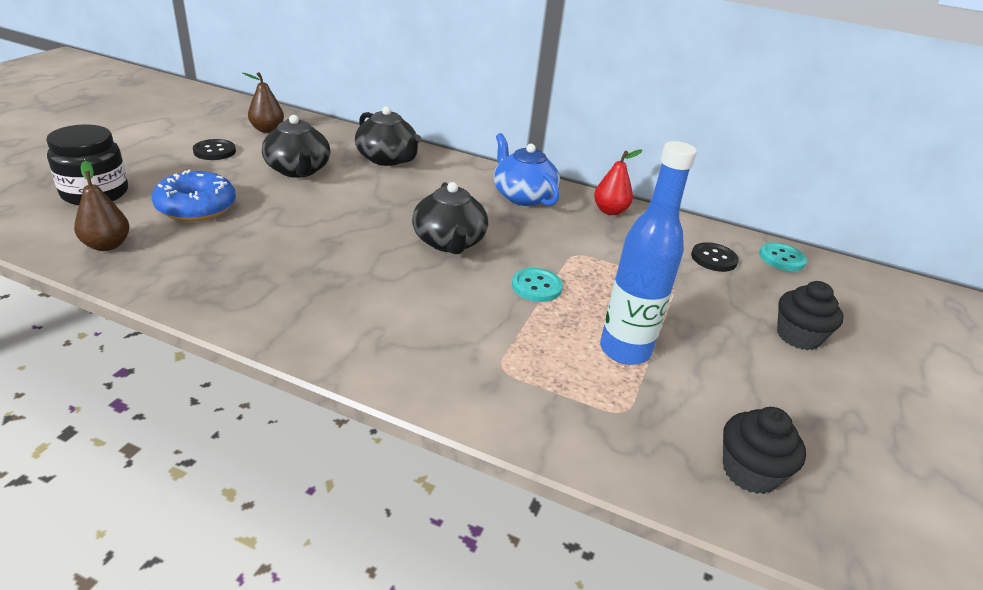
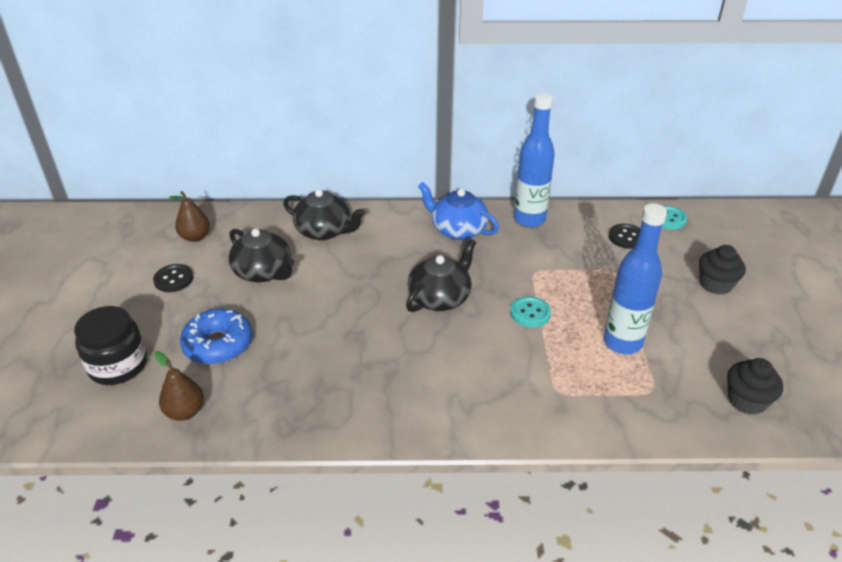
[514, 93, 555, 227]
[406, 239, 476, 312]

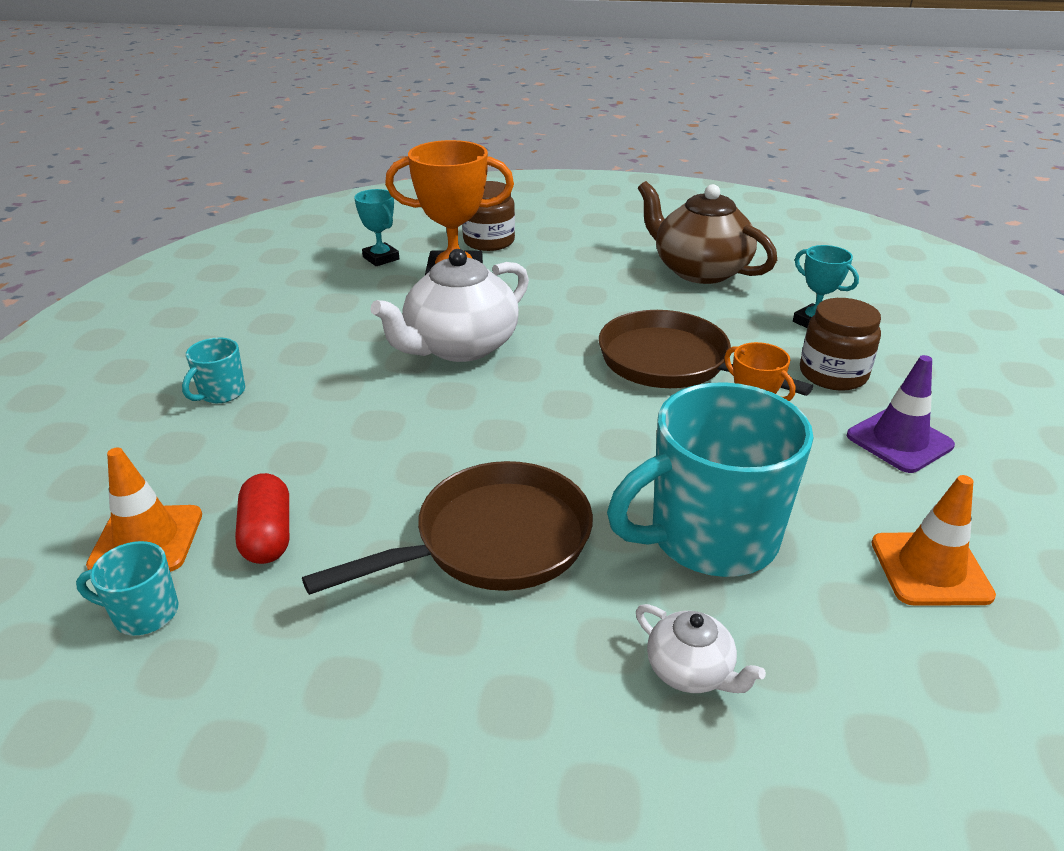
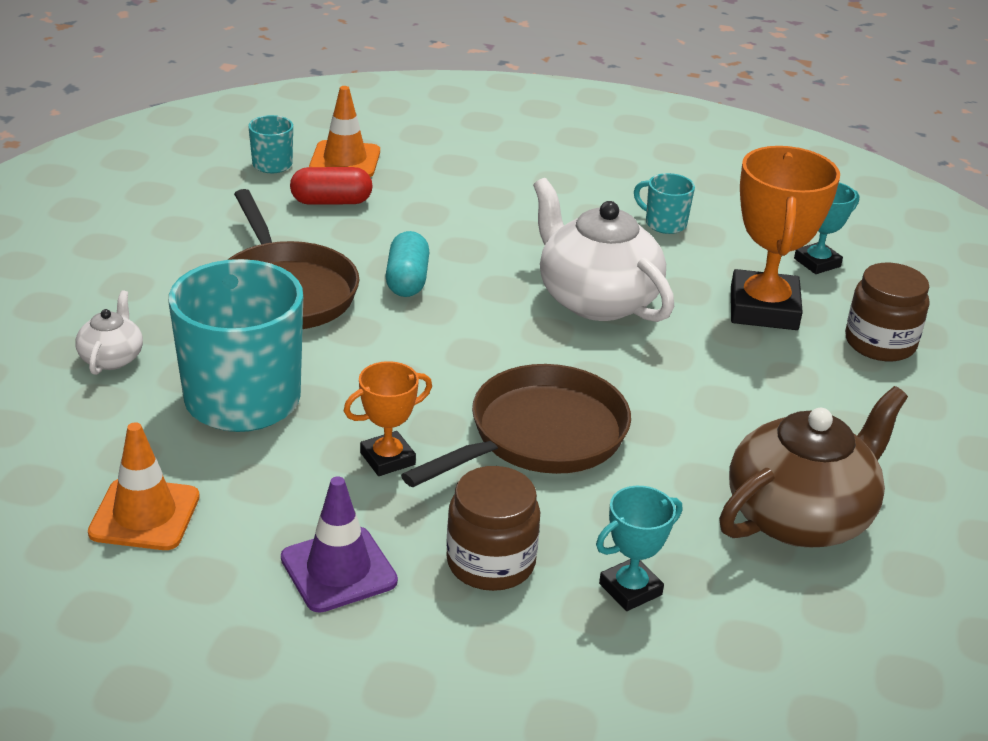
[385, 231, 429, 297]
[634, 173, 695, 234]
[76, 290, 143, 375]

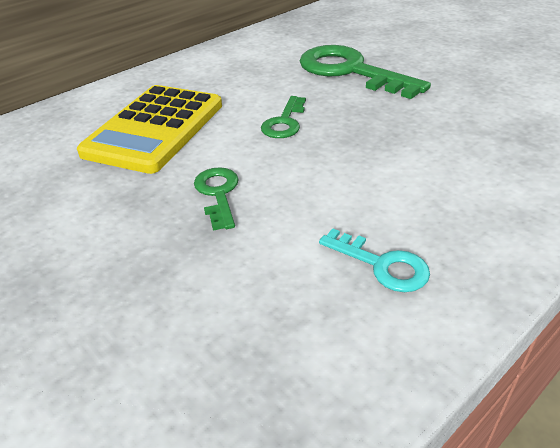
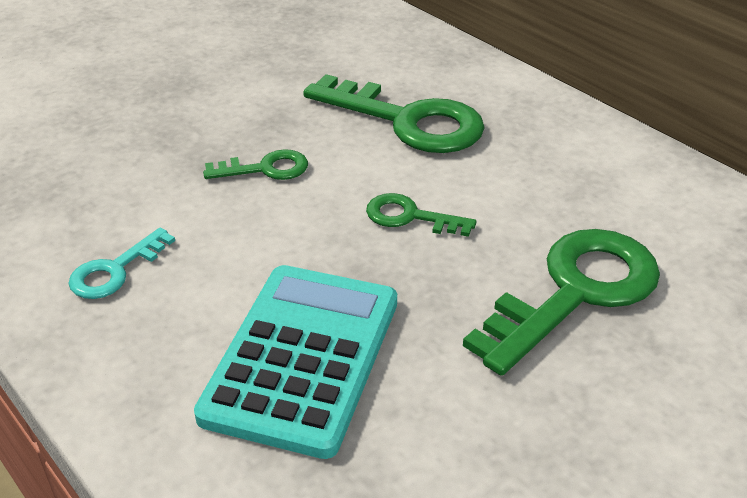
[194, 265, 397, 459]
[303, 74, 485, 153]

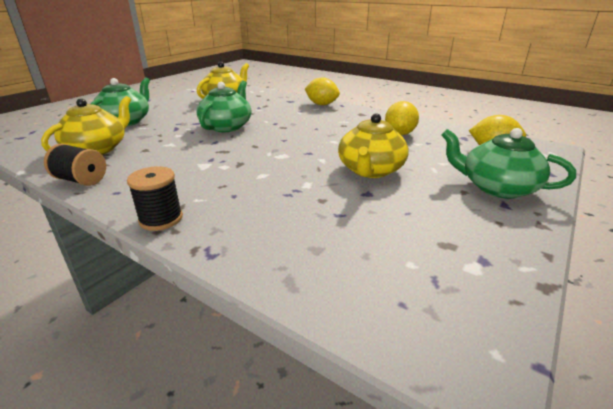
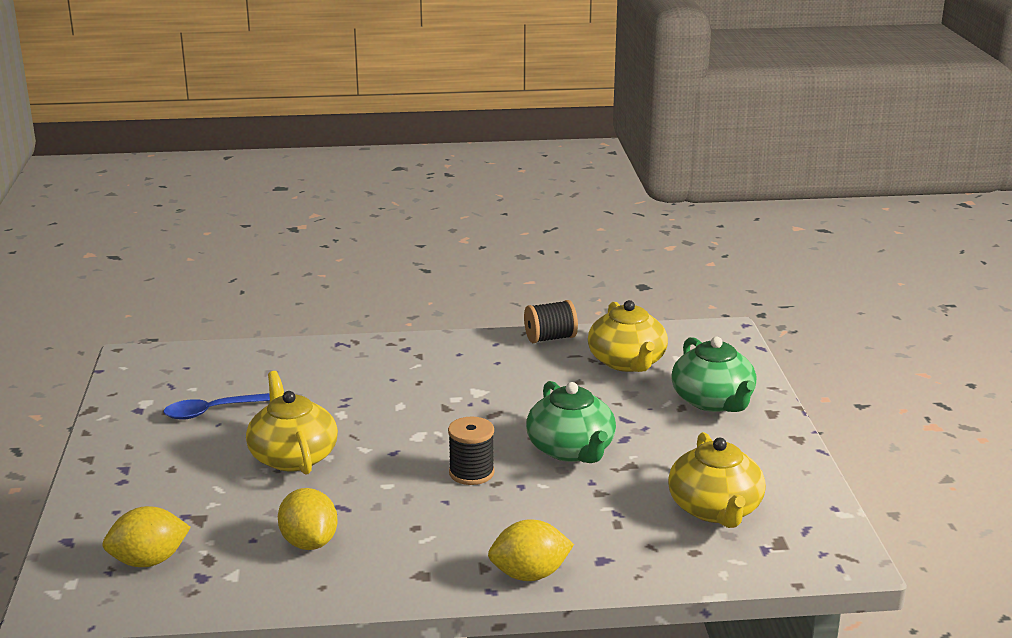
[442, 128, 576, 199] (first image)
[163, 392, 285, 420]
[448, 417, 495, 485]

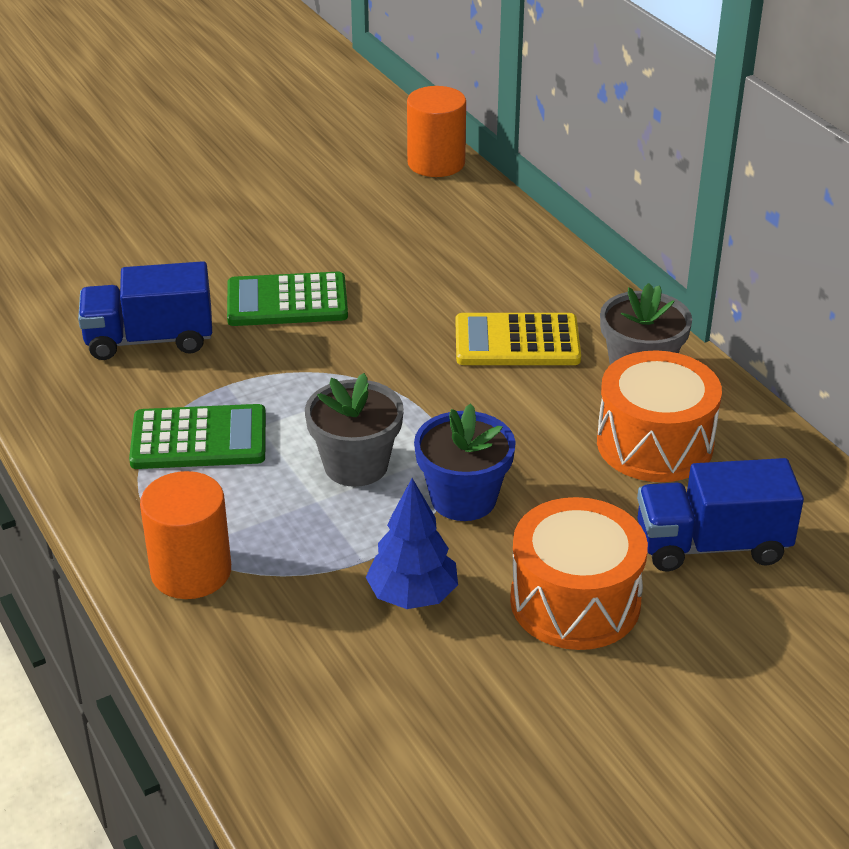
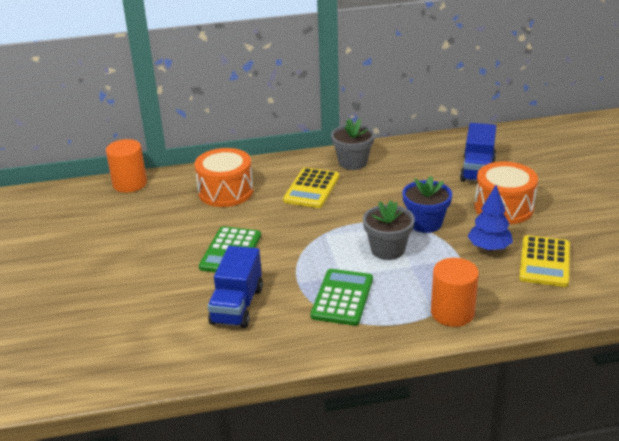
[519, 235, 570, 287]
[194, 148, 254, 207]

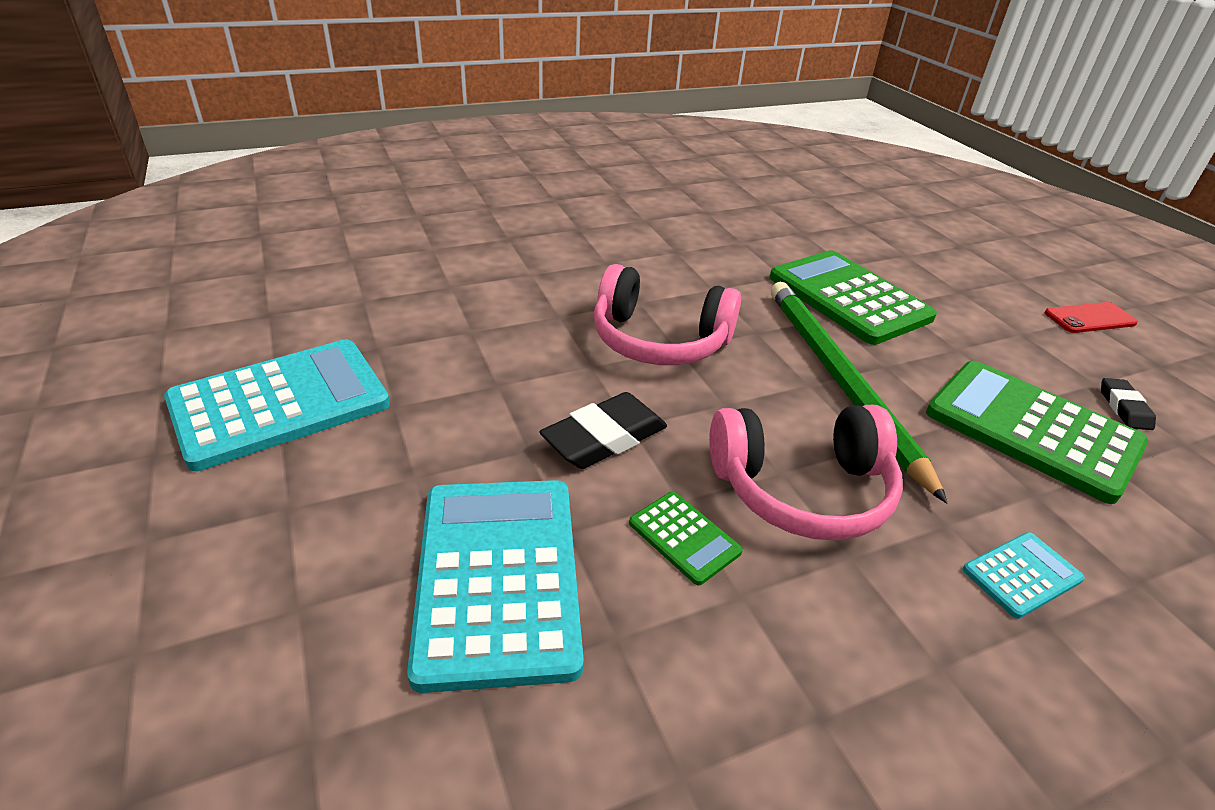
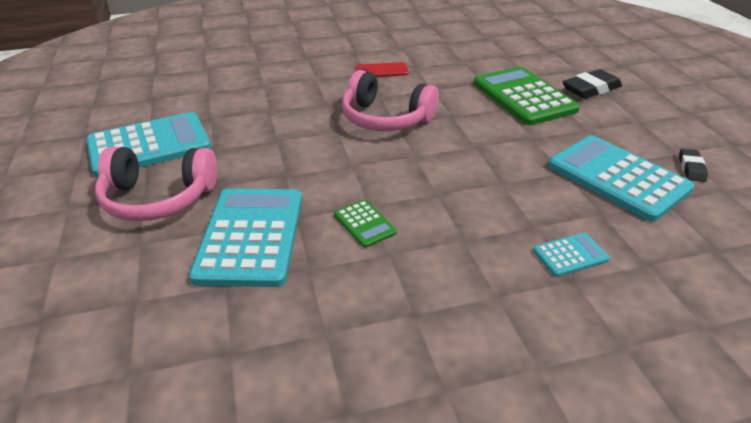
[771, 282, 947, 504] (first image)
[563, 69, 622, 99]
[95, 146, 217, 221]
[356, 62, 409, 77]
[548, 135, 694, 222]

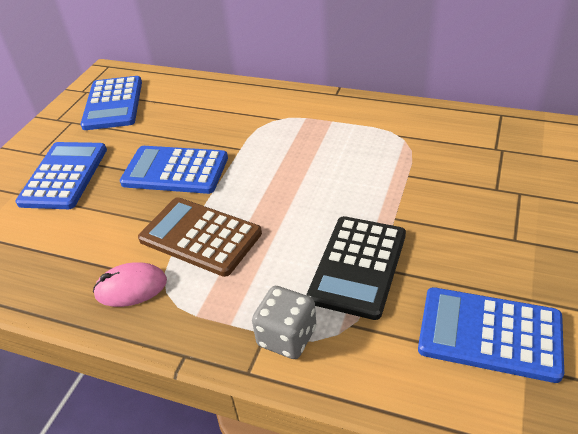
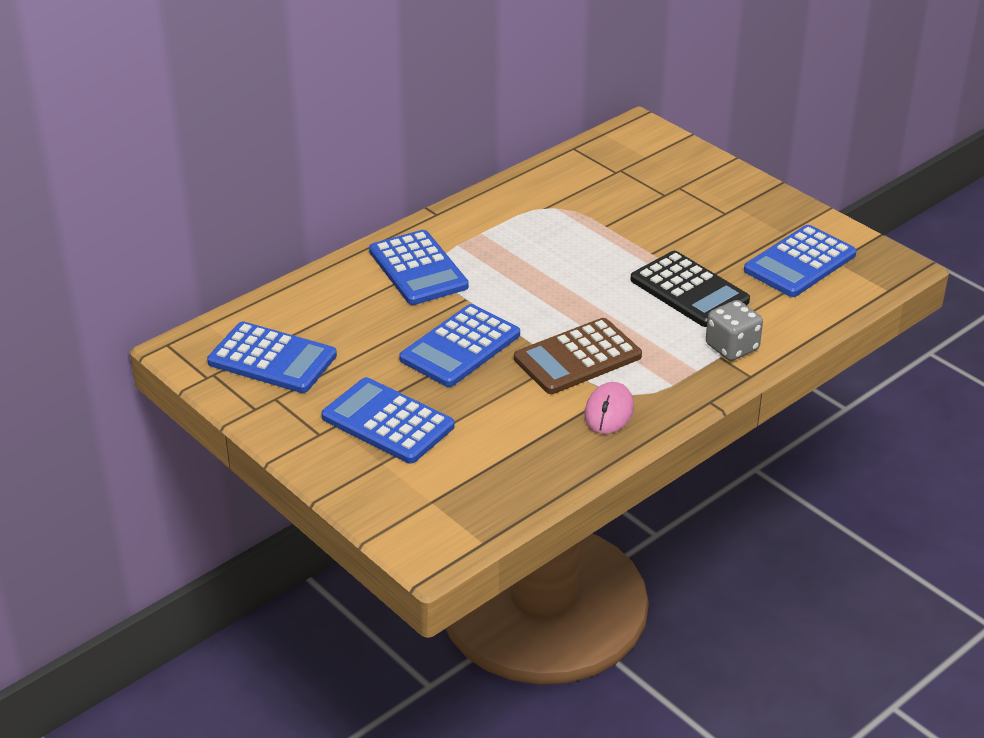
[369, 230, 469, 305]

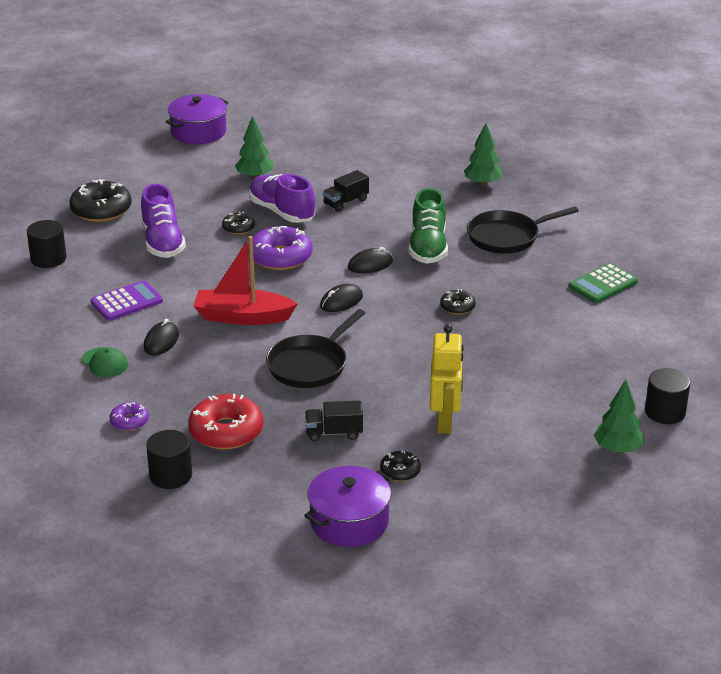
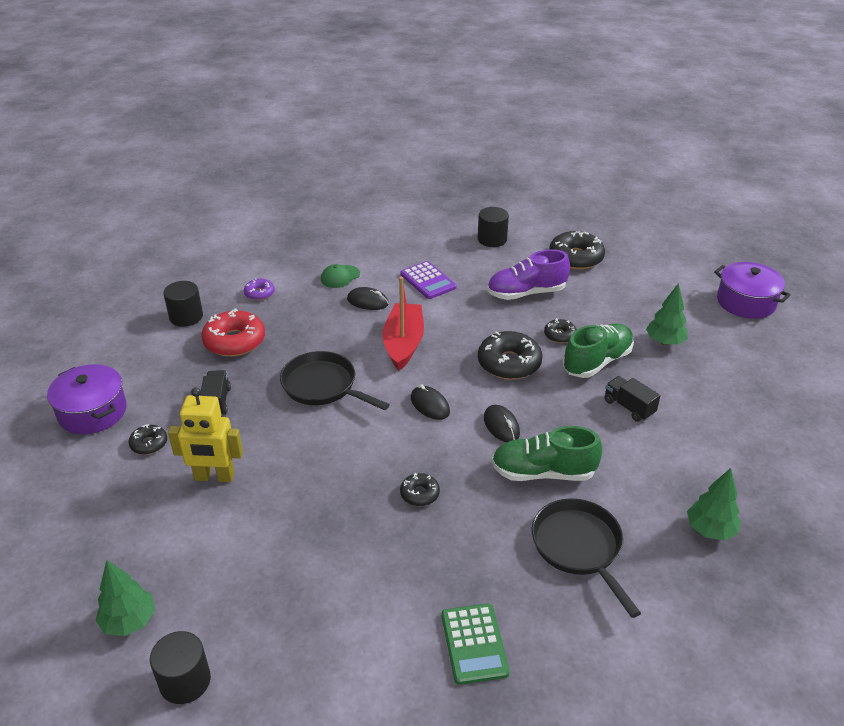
[478, 331, 543, 380]
[563, 324, 634, 378]
[442, 603, 510, 685]

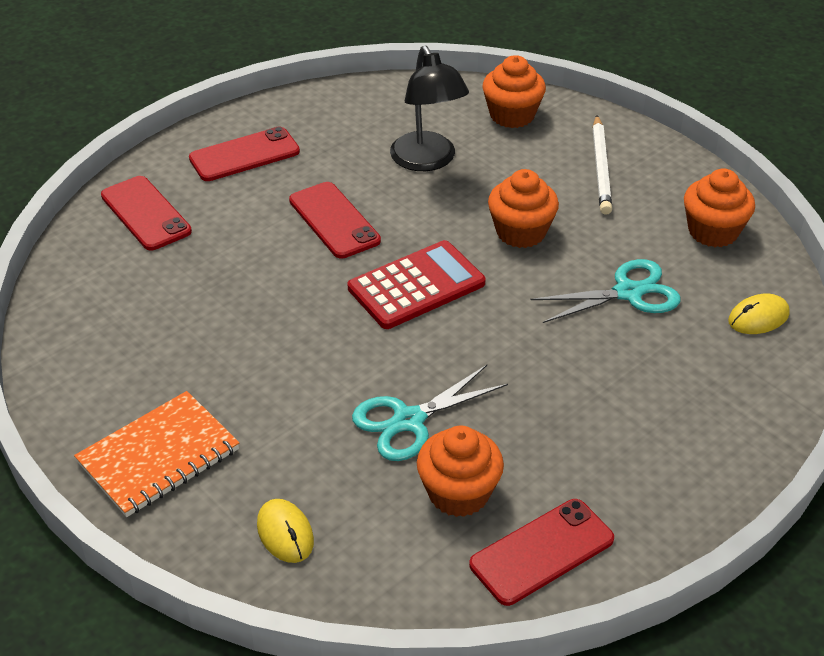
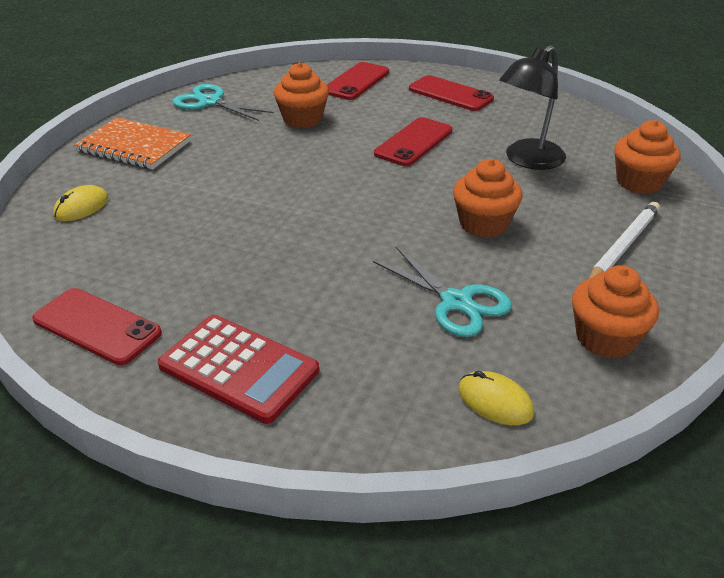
[158, 315, 319, 424]
[173, 84, 274, 121]
[274, 62, 329, 128]
[589, 202, 660, 278]

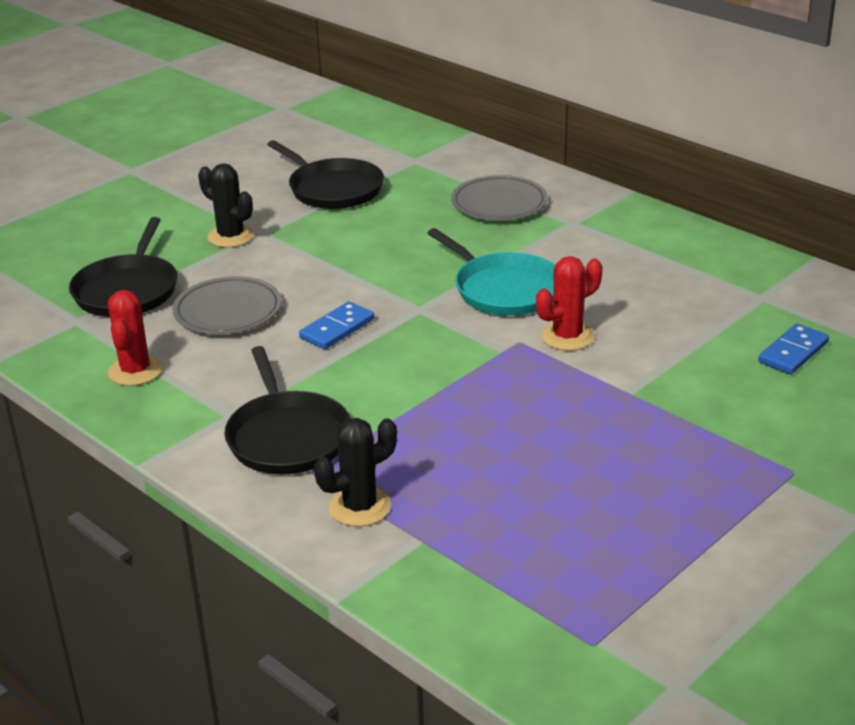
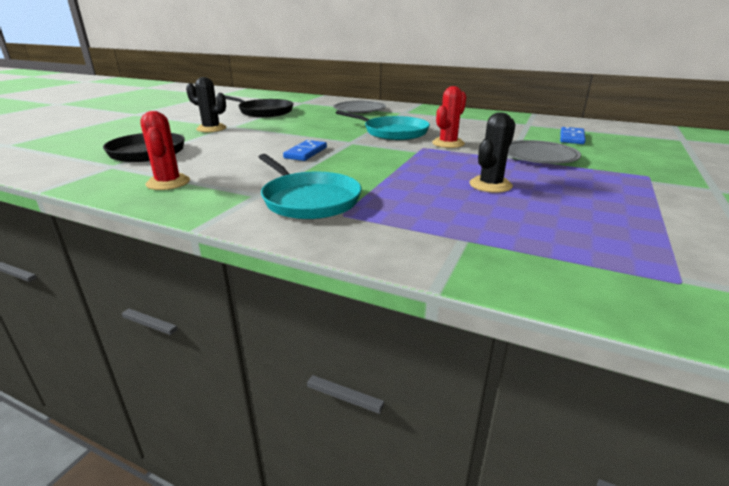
[508, 140, 581, 164]
[469, 112, 516, 193]
[259, 154, 362, 219]

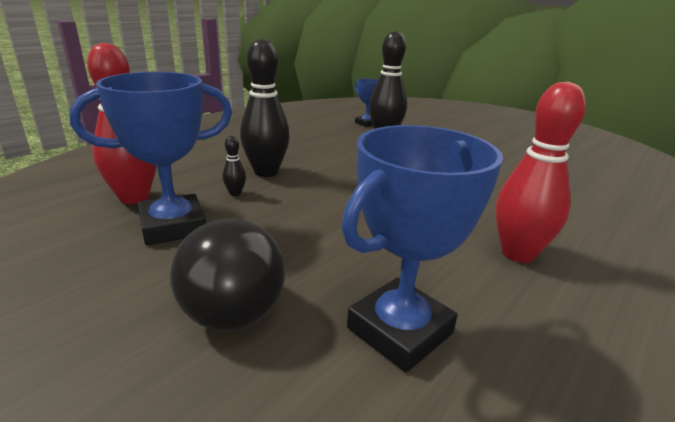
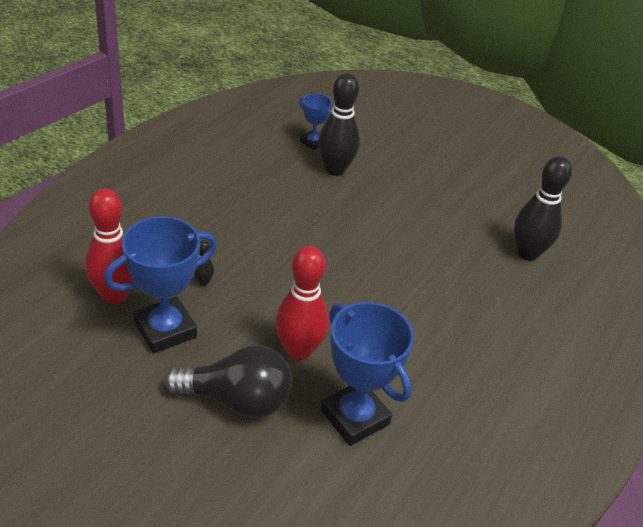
[514, 156, 572, 261]
[275, 246, 329, 361]
[164, 345, 292, 418]
[321, 302, 414, 446]

